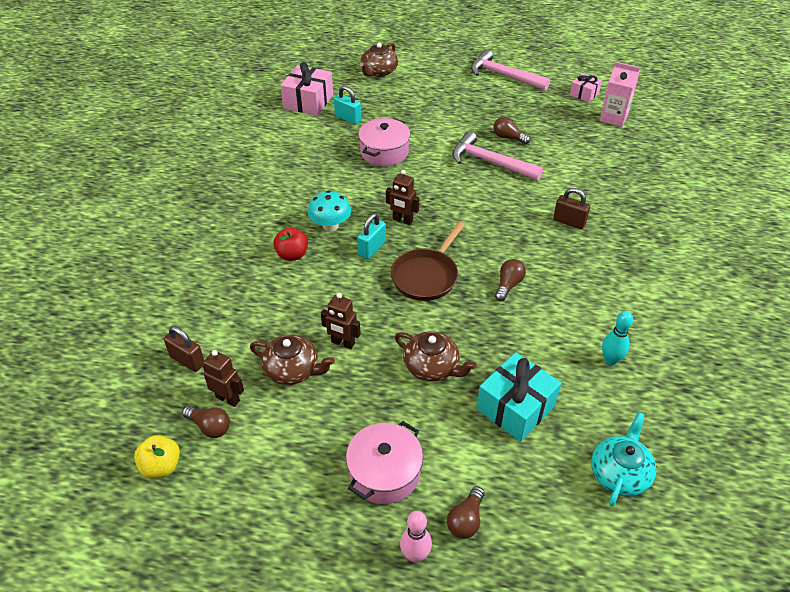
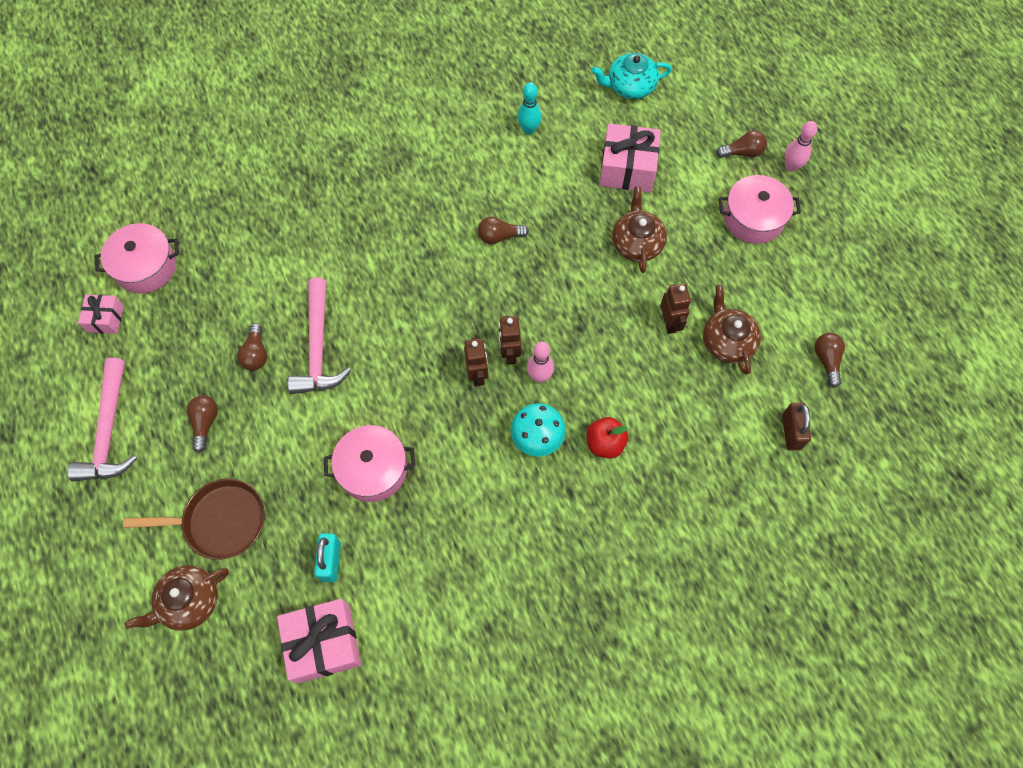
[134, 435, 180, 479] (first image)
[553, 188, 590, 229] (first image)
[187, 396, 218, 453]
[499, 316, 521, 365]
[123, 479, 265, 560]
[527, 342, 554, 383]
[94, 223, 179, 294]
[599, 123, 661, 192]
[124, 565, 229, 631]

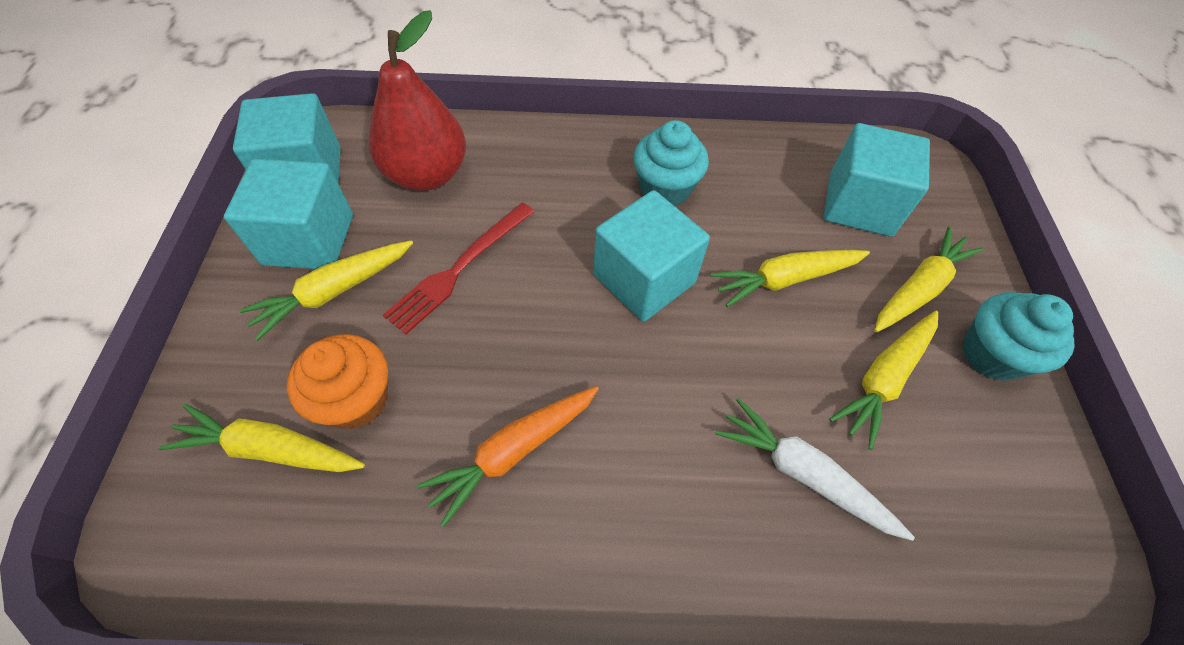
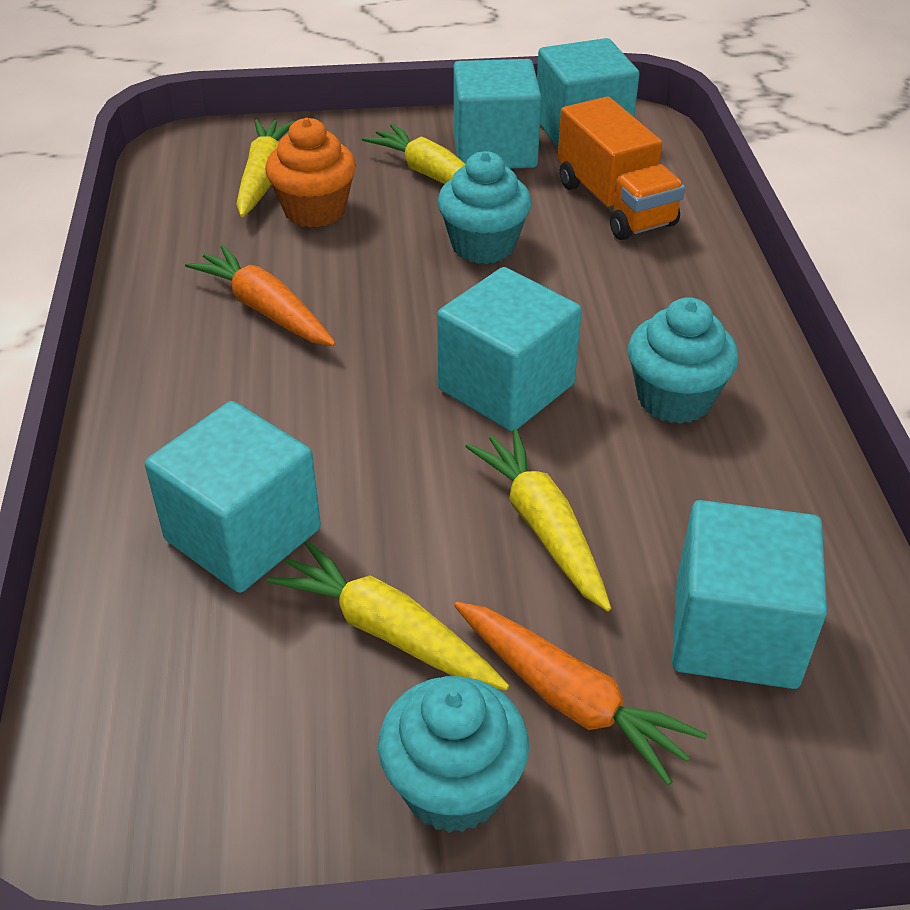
[558, 96, 685, 240]
[438, 151, 532, 264]
[145, 401, 321, 593]
[454, 602, 707, 785]

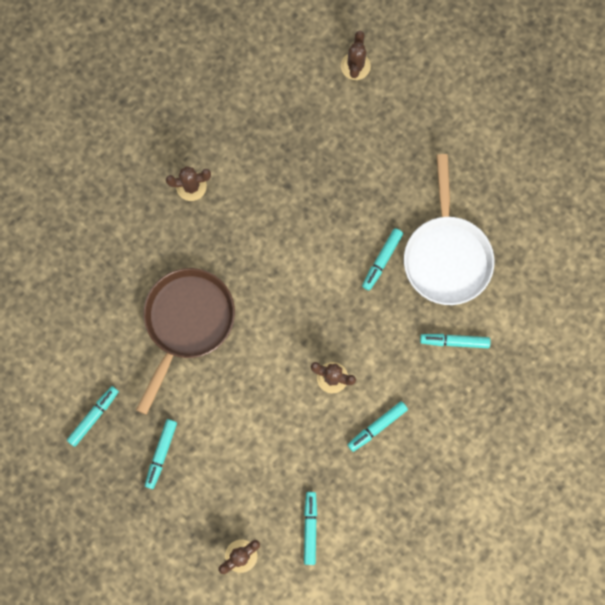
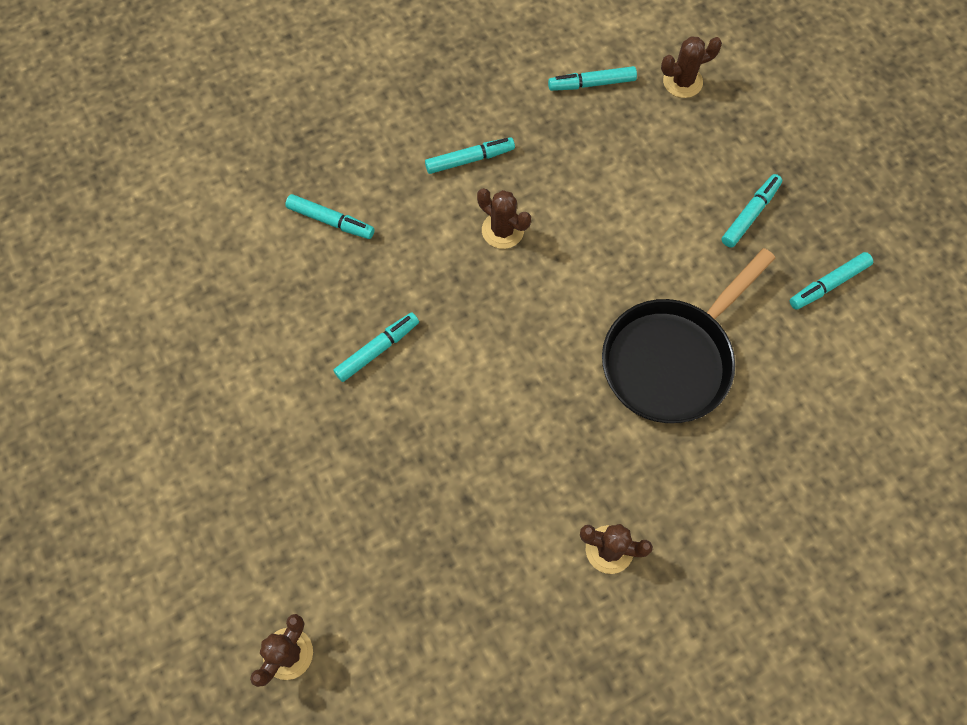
[404, 154, 494, 305] (first image)
[602, 248, 775, 423]
[548, 66, 637, 91]

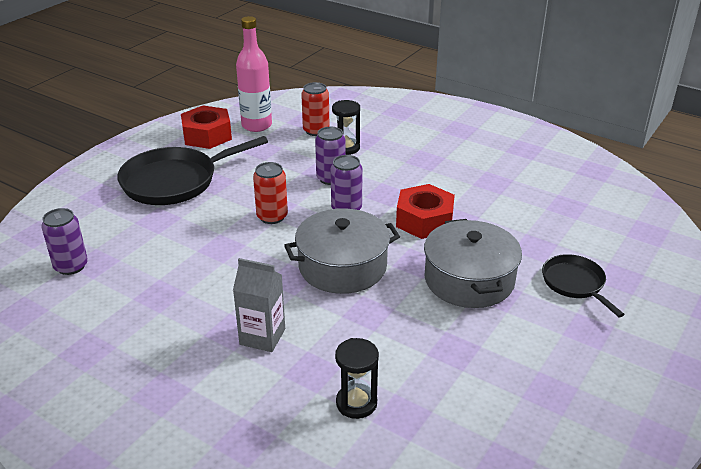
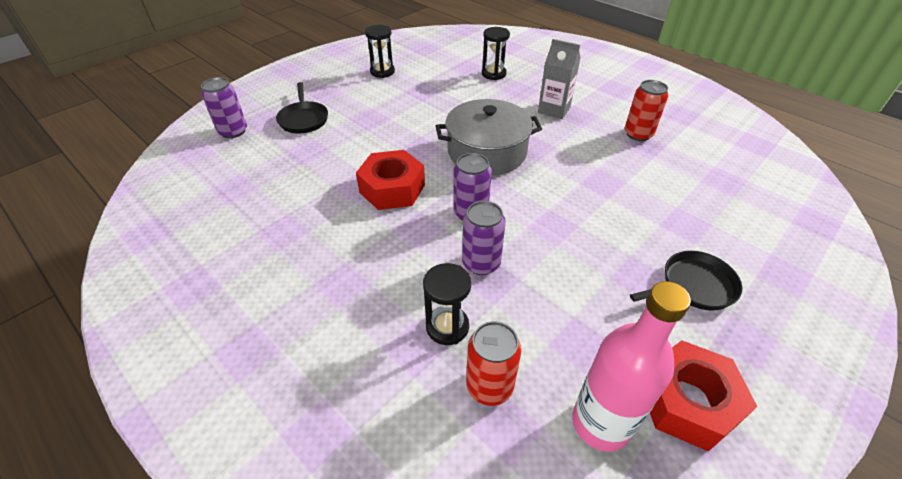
[424, 219, 522, 308] (first image)
[365, 25, 395, 78]
[201, 77, 247, 138]
[625, 80, 668, 141]
[630, 251, 743, 311]

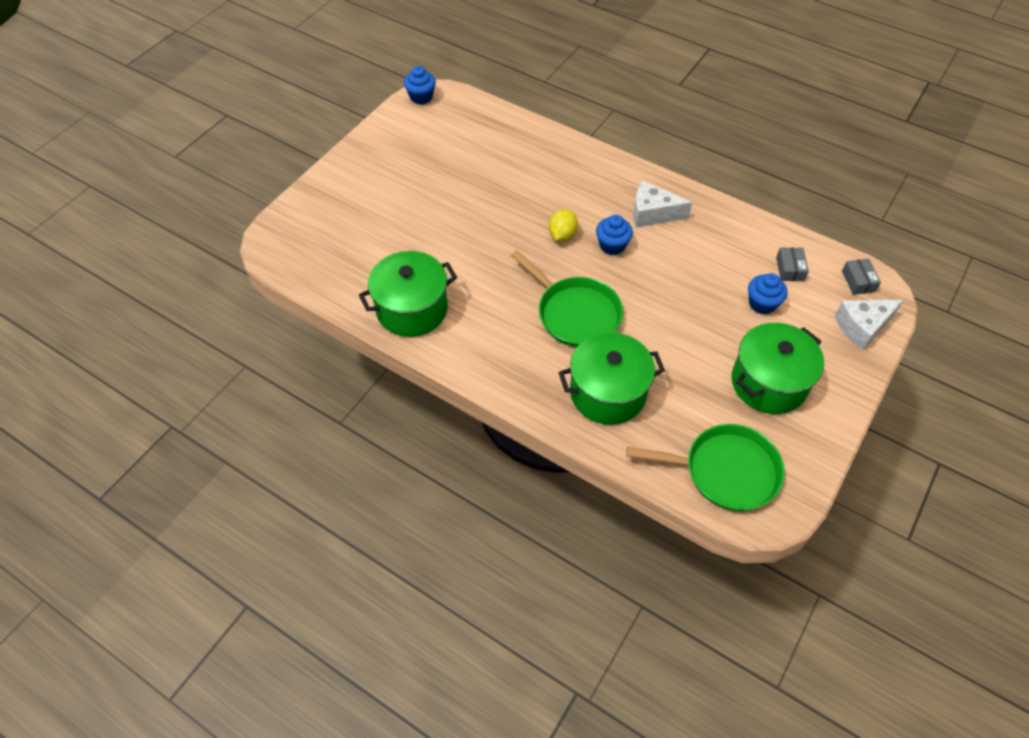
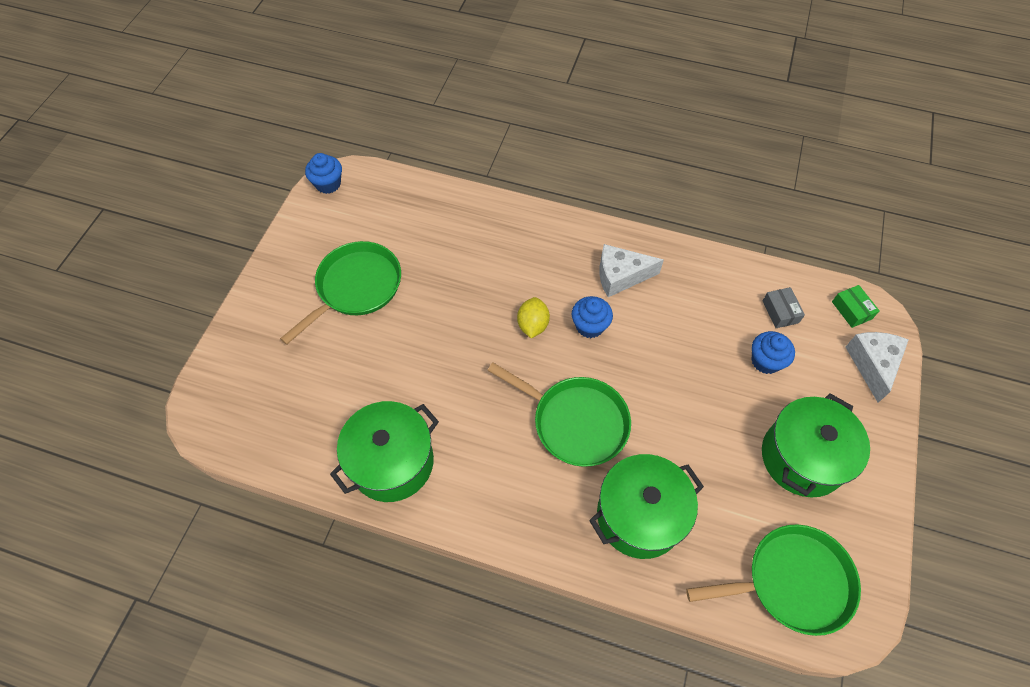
[280, 241, 401, 345]
[832, 285, 879, 328]
[846, 332, 908, 403]

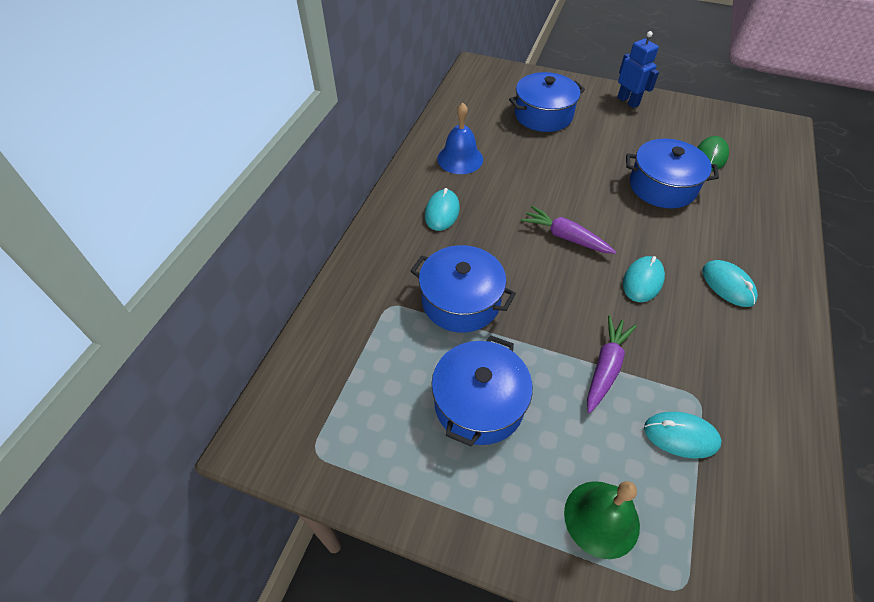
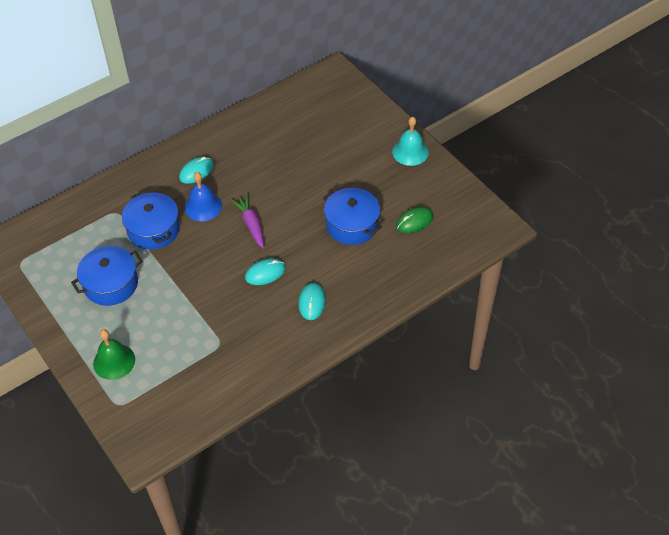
[509, 72, 585, 132] (first image)
[587, 315, 637, 413] (first image)
[644, 412, 722, 458] (first image)
[185, 172, 222, 221]
[392, 117, 429, 166]

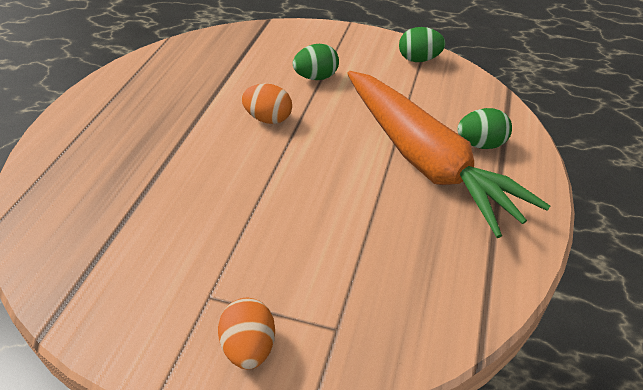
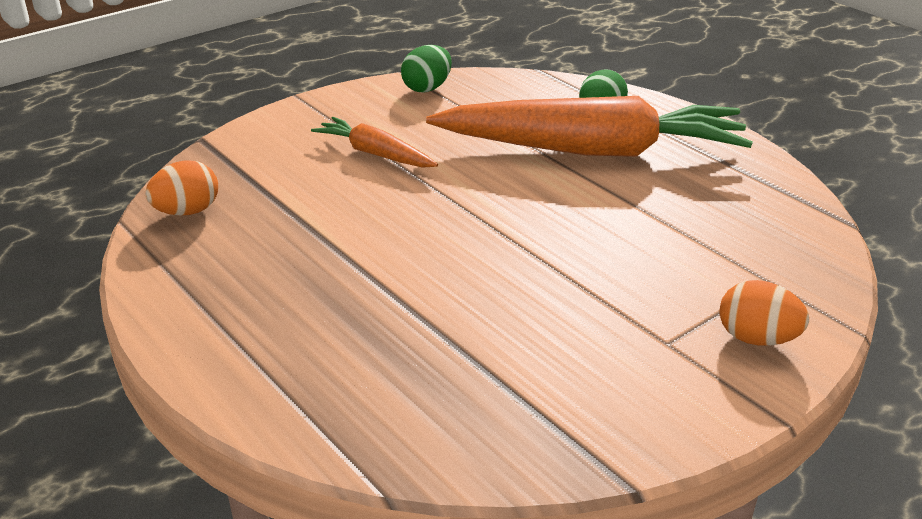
[145, 161, 218, 215]
[311, 117, 438, 168]

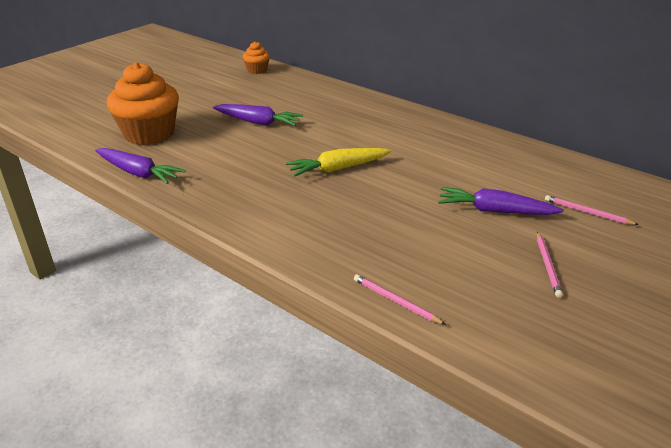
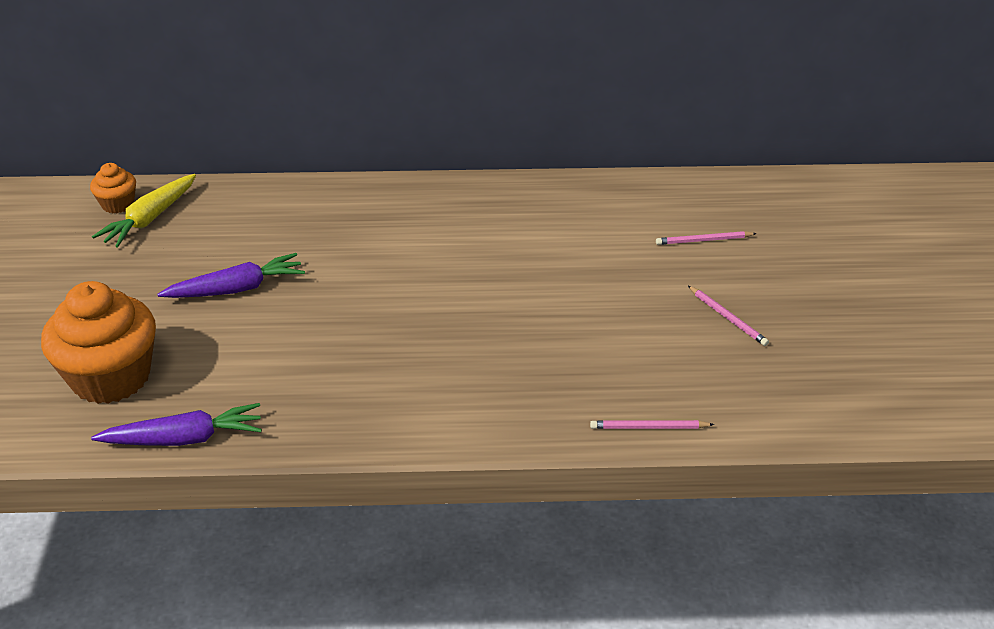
[438, 187, 564, 215] (first image)
[92, 174, 196, 247]

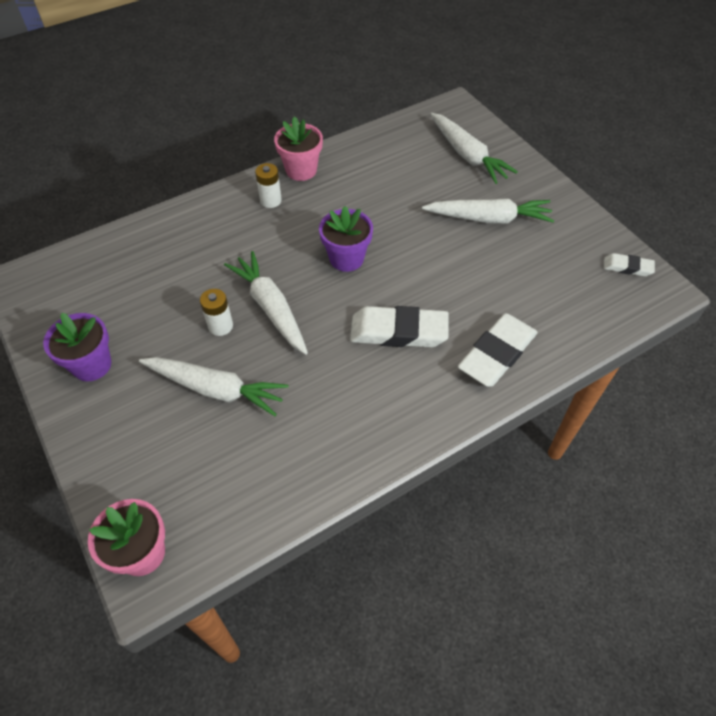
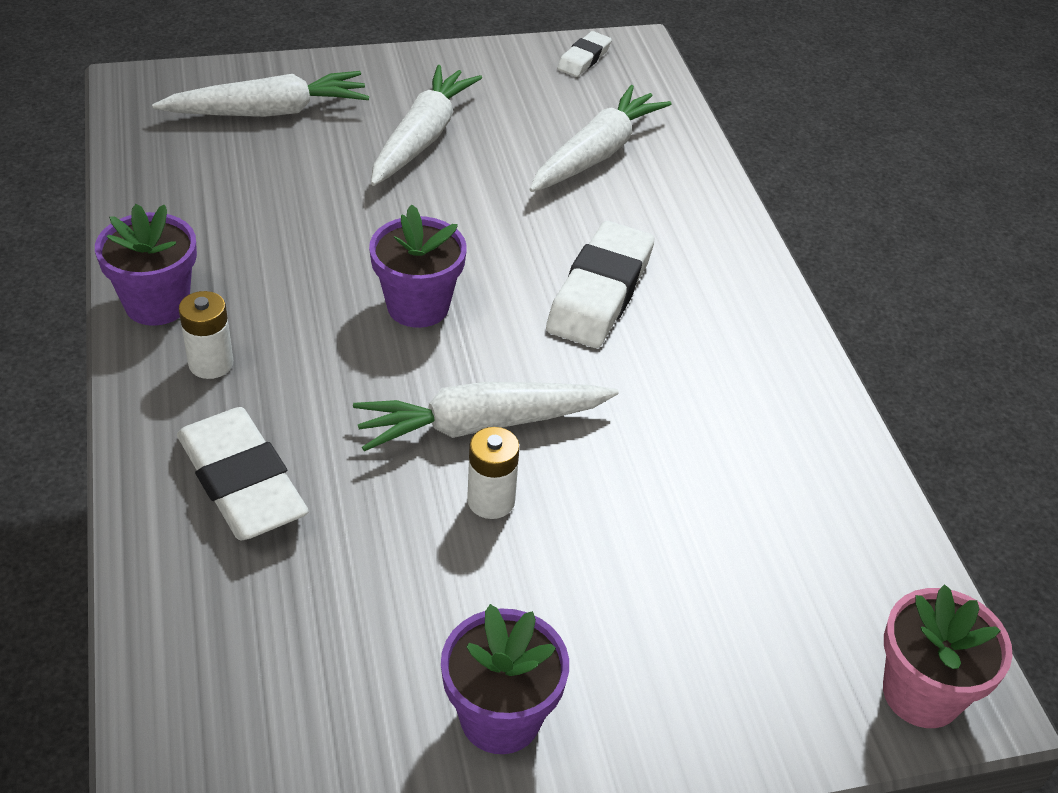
[529, 85, 671, 192]
[177, 407, 309, 541]
[95, 204, 197, 326]

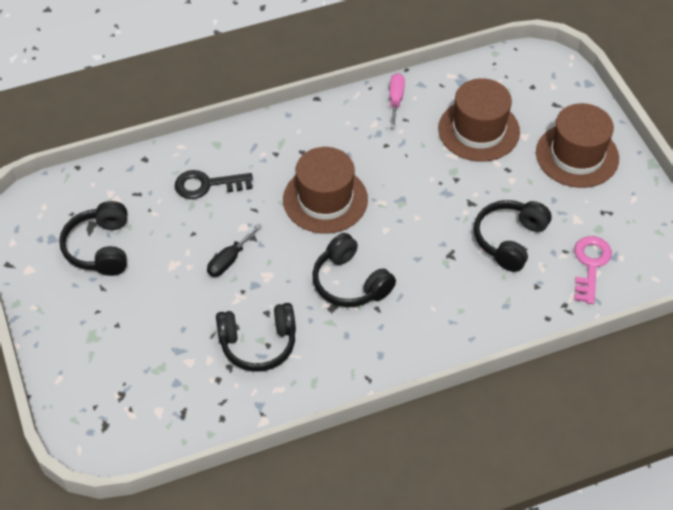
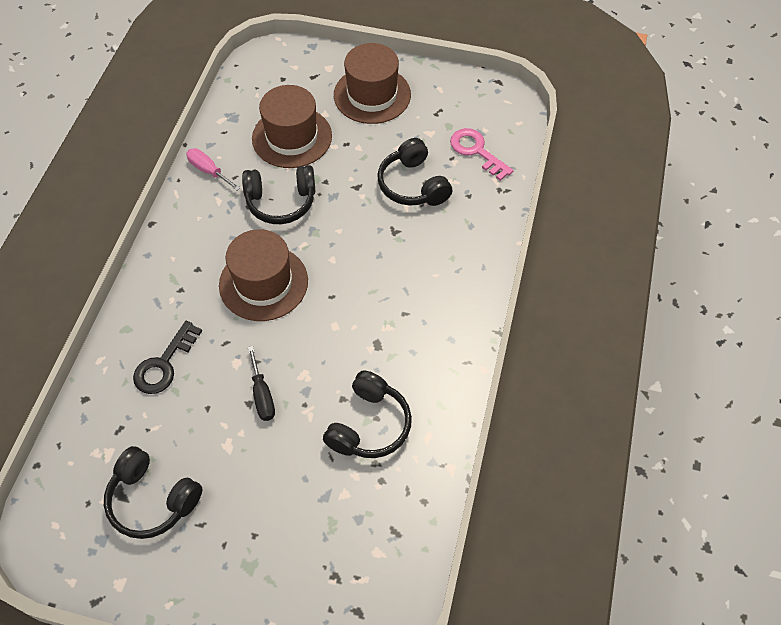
[242, 165, 315, 224]

